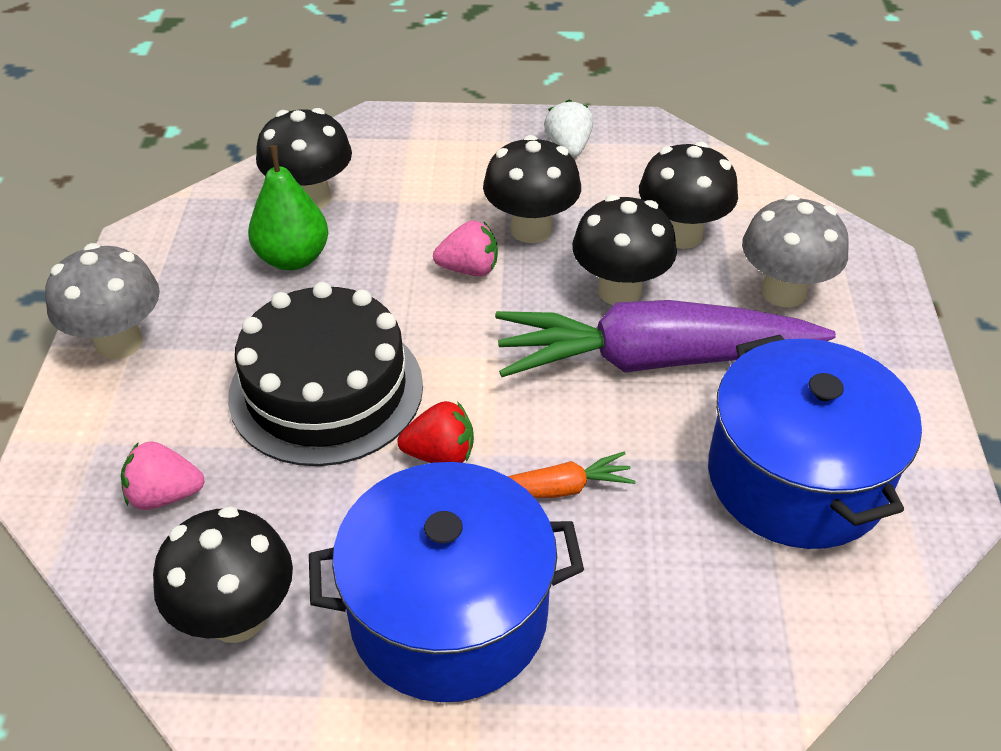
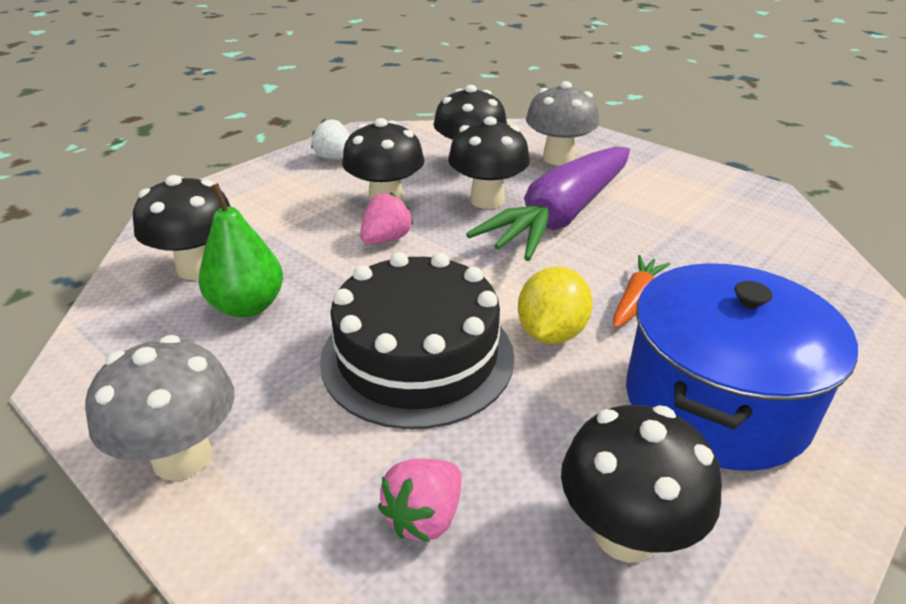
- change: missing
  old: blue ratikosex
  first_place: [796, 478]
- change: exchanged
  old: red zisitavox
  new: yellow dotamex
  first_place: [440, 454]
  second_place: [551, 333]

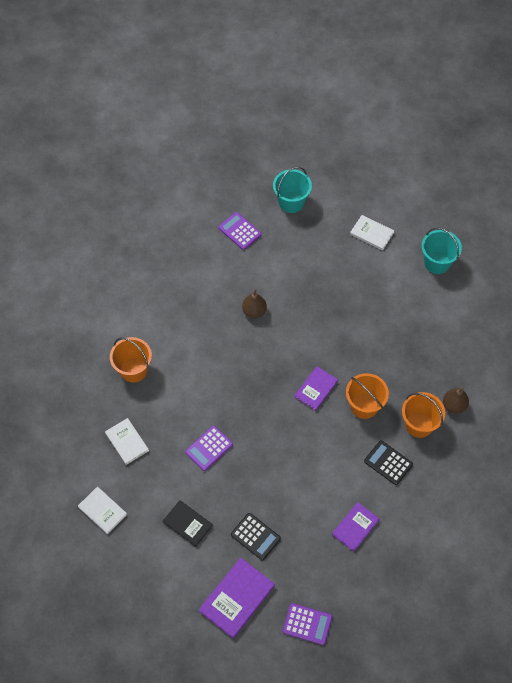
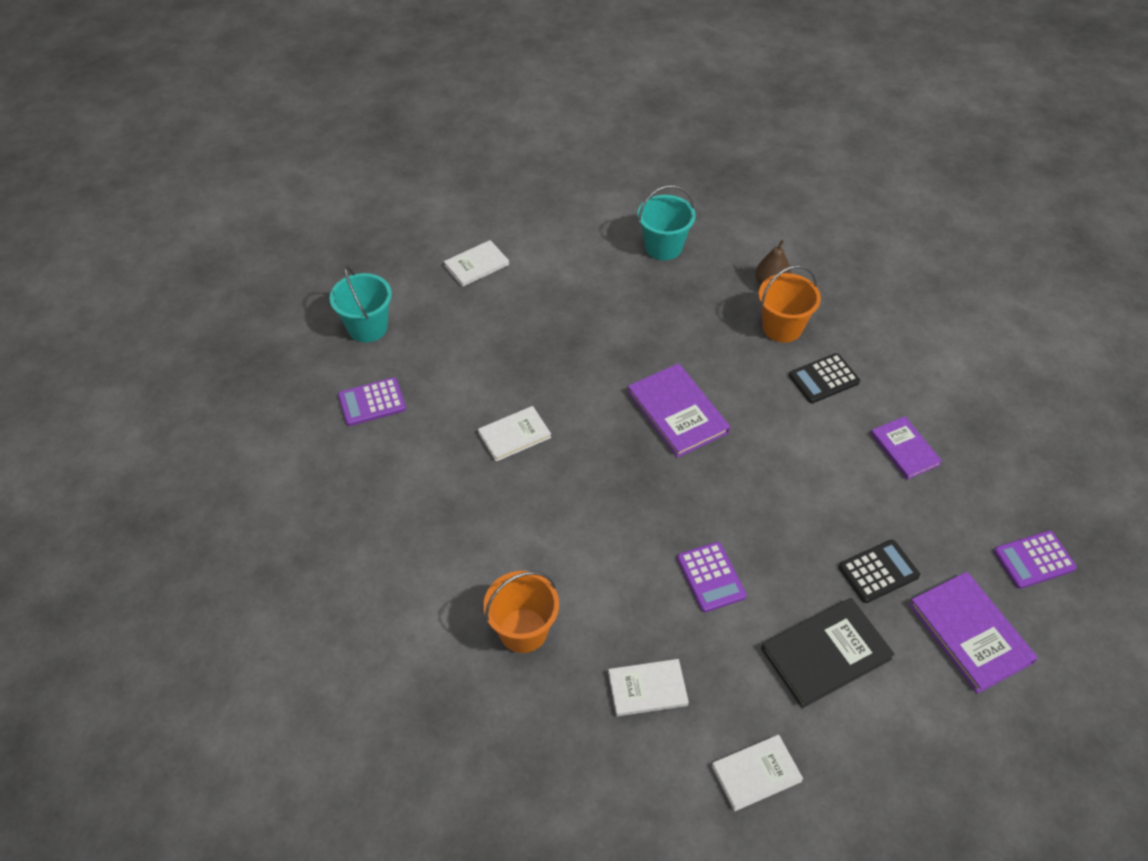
- change: relocated
  old: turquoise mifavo
  first_place: [437, 262]
  second_place: [663, 247]
- change: exchanged
  old: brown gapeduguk
  new: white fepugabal
  first_place: [254, 311]
  second_place: [514, 435]
- change: size
  old: purple fepugabal
  first_place: [316, 389]
  second_place: [677, 412]
  factor: 1.54
- change: missing
  old: orange mifavo
  first_place: [364, 406]
- change: size
  old: black fepugabal
  first_place: [187, 524]
  second_place: [826, 654]
  factor: 1.54
- change: spun
  old: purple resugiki
  first_place: [307, 624]
  second_place: [1033, 560]
  degrees: -150

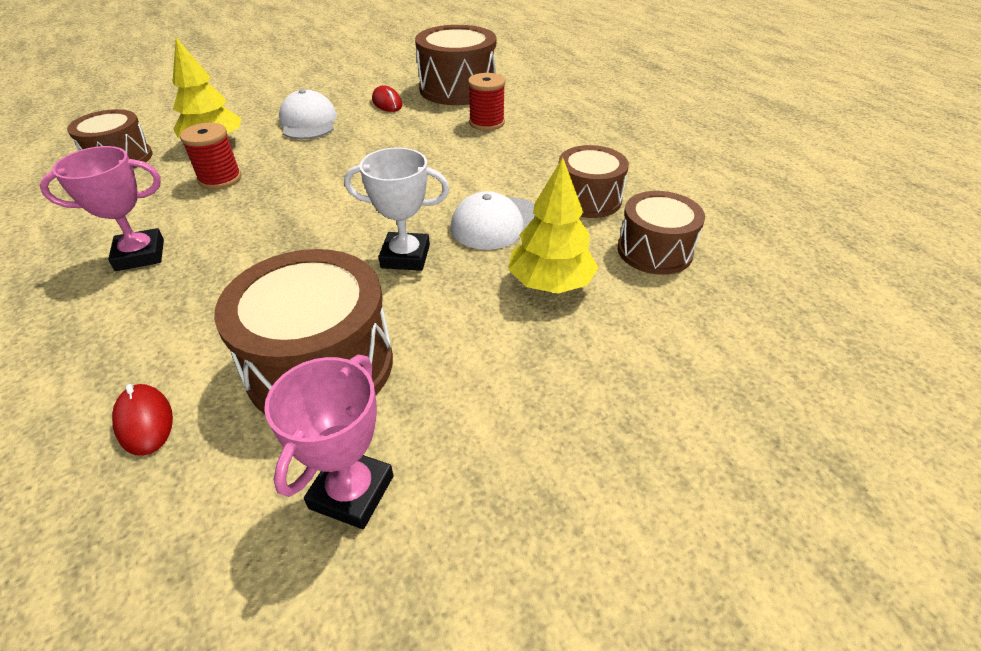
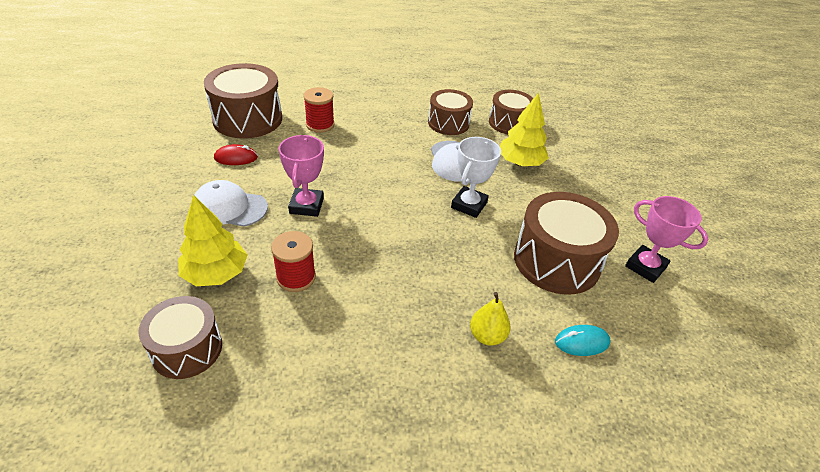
- change: relocated
  old: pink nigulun
  first_place: [140, 255]
  second_place: [306, 206]
- change: colour
  old: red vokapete
  new: turquoise vokapete
  first_place: [144, 421]
  second_place: [582, 342]
- change: appeared
  new: yellow gapeduguk
  second_place: [487, 336]

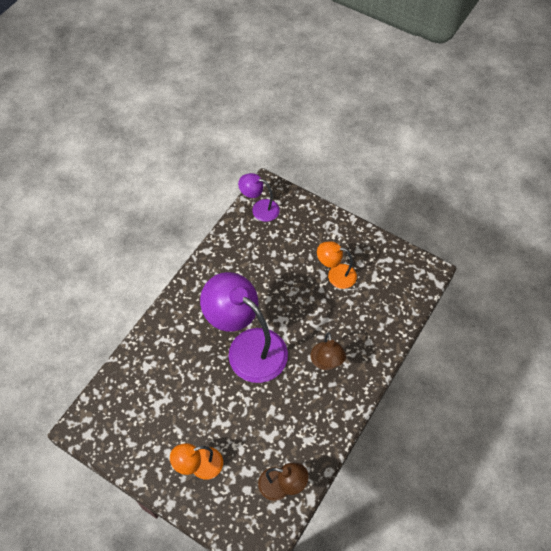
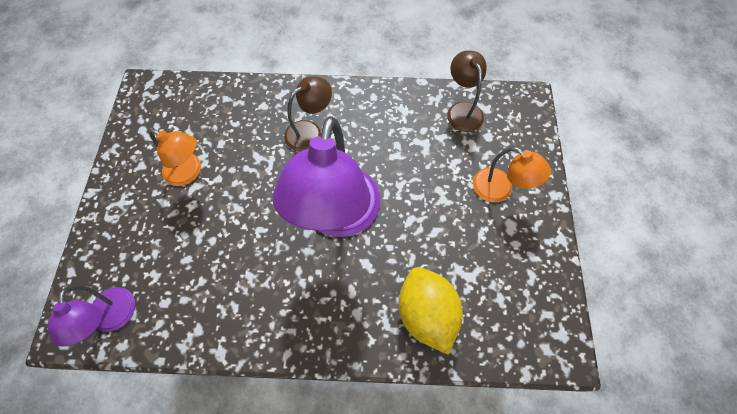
- change: spun
  old: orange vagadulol
  first_place: [335, 275]
  second_place: [189, 173]
  degrees: -45
- change: appeared
  new: yellow dotamex
  second_place: [426, 313]

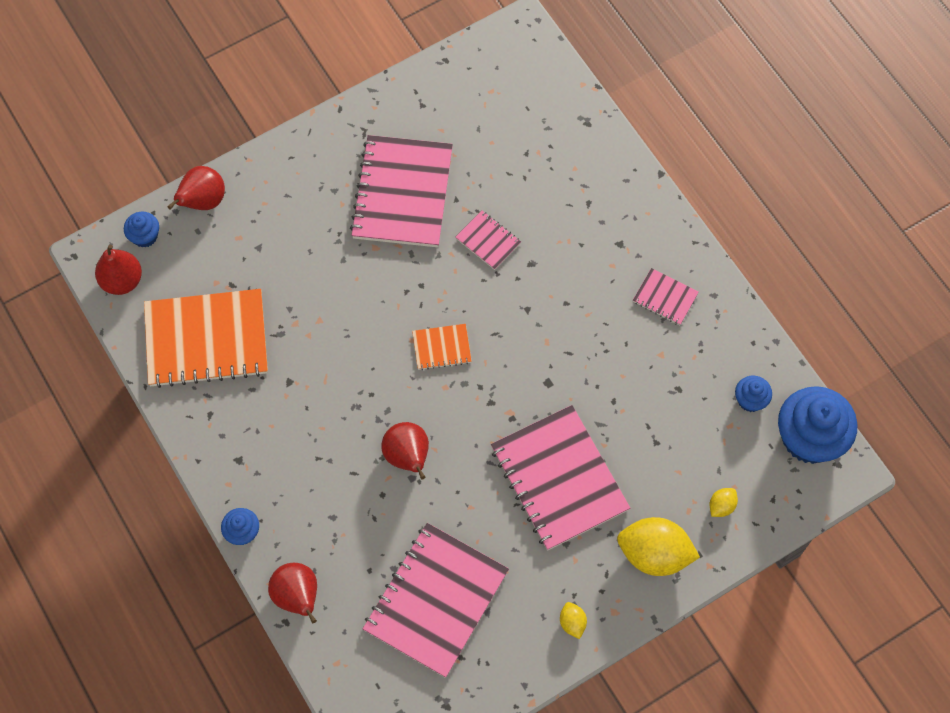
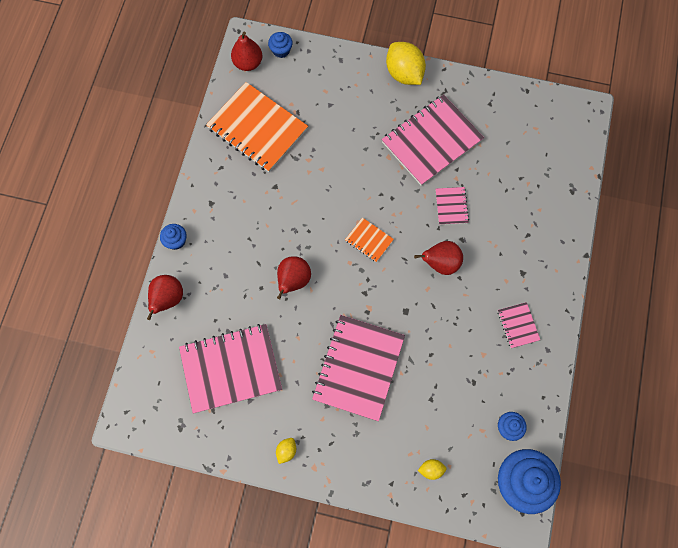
- change: relocated
  old: red gapeduguk
  first_place: [203, 201]
  second_place: [440, 263]
- change: relocated
  old: yellow dotamex
  first_place: [654, 554]
  second_place: [404, 73]

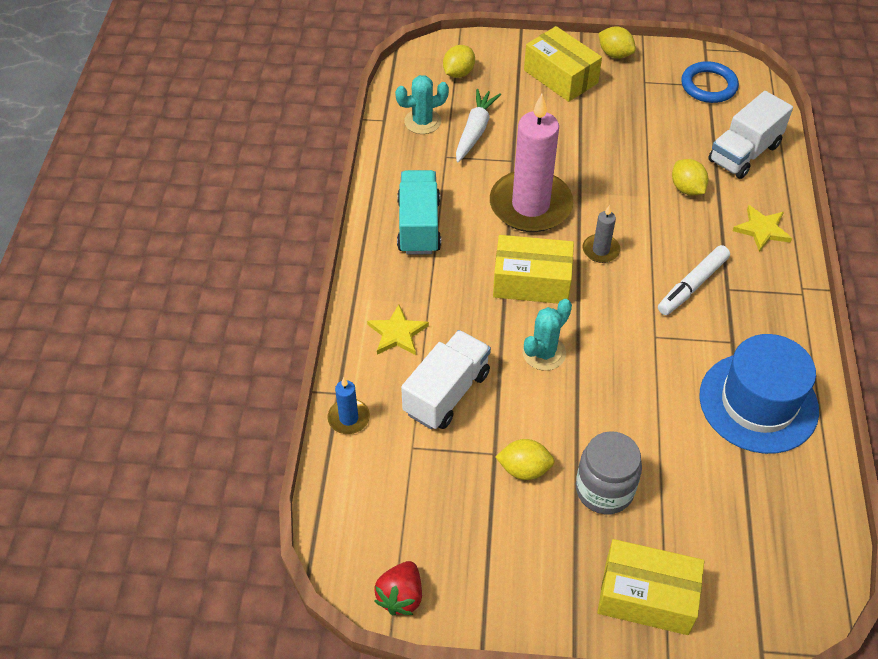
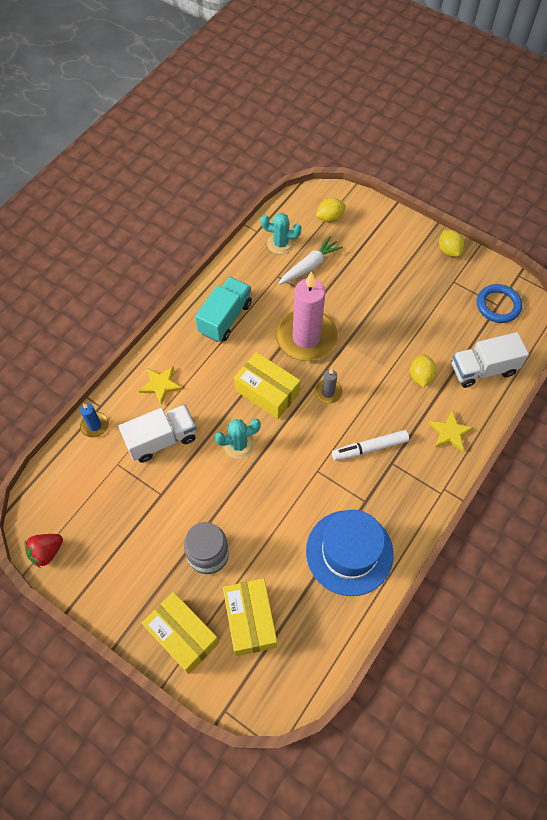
- change: relocated
  old: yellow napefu
  first_place: [560, 76]
  second_place: [250, 620]
- change: missing
  old: yellow dotamex
  first_place: [524, 469]

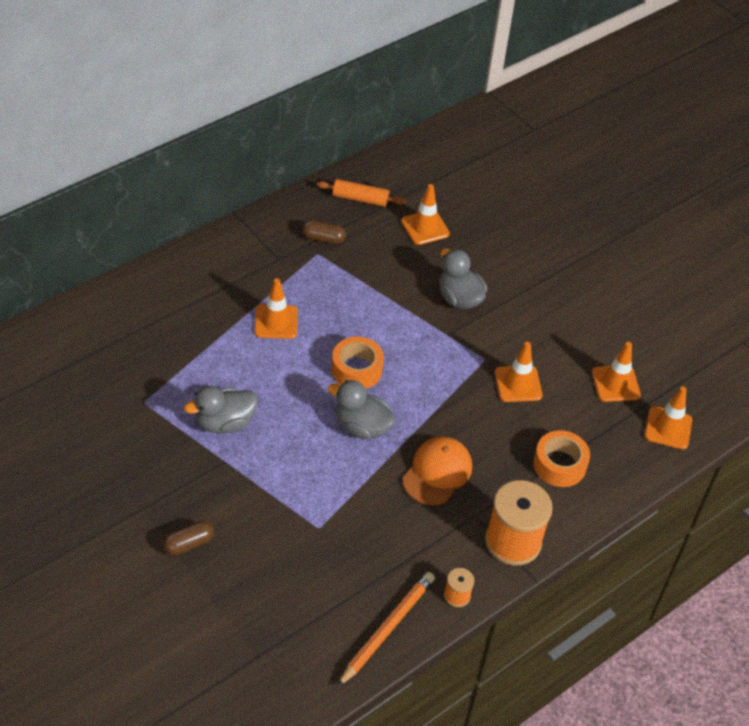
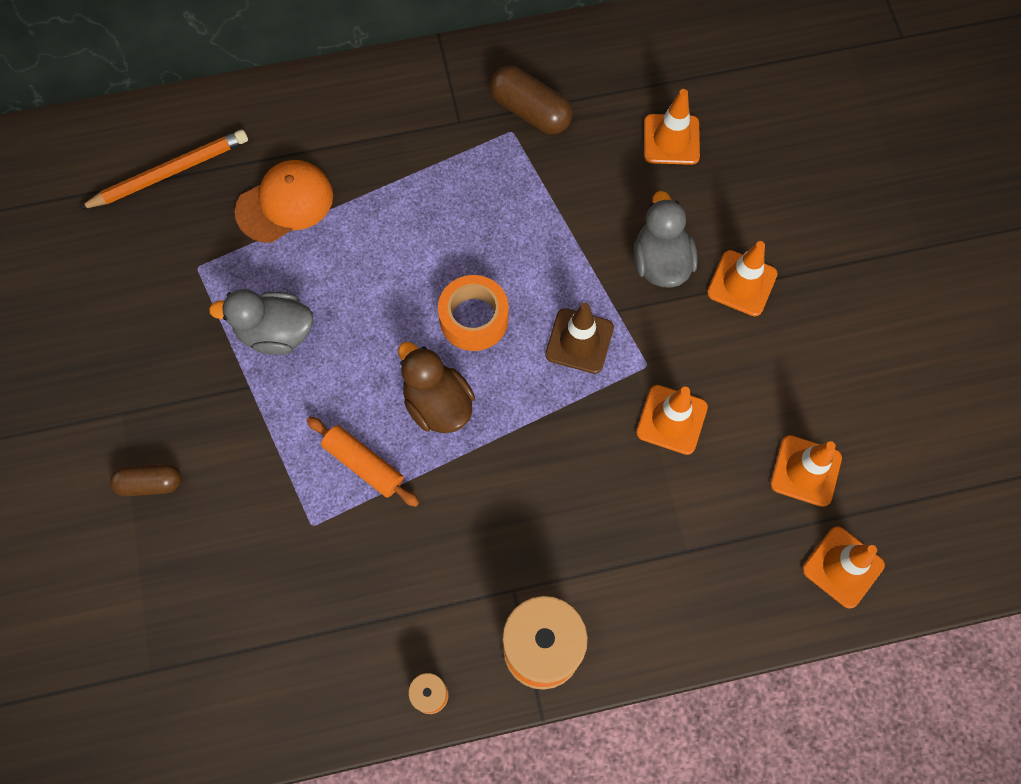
- change: relocated
  old: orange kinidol
  first_place: [360, 199]
  second_place: [363, 464]
- change: size
  old: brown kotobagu
  first_place: [323, 238]
  second_place: [530, 111]
  factor: 1.51
- change: relocated
  old: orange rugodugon
  first_place: [276, 322]
  second_place: [742, 283]
- change: colour
  old: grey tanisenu
  new: brown tanisenu
  first_place: [362, 427]
  second_place: [437, 404]
- change: missing
  old: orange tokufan
  first_place: [559, 465]
- change: relocated
  old: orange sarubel
  first_place: [437, 472]
  second_place: [285, 203]
- change: relocated
  old: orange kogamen
  first_place: [387, 629]
  second_place: [170, 172]
- change: appeared
  new: brown rugodugon
  second_place: [579, 341]

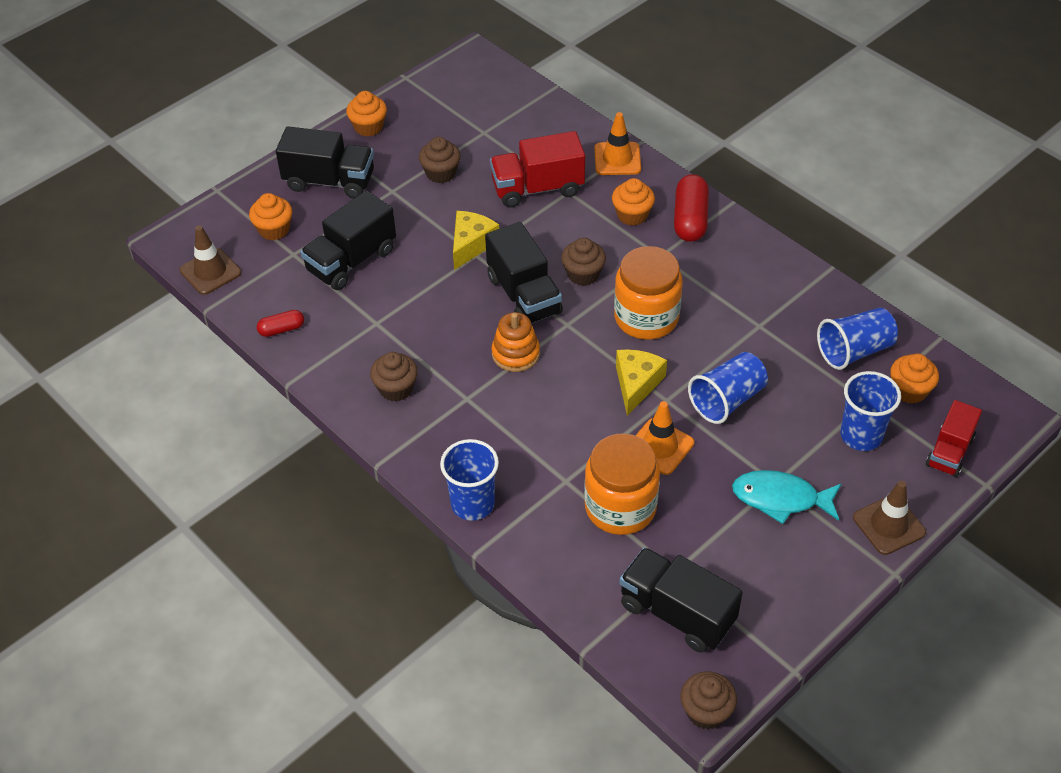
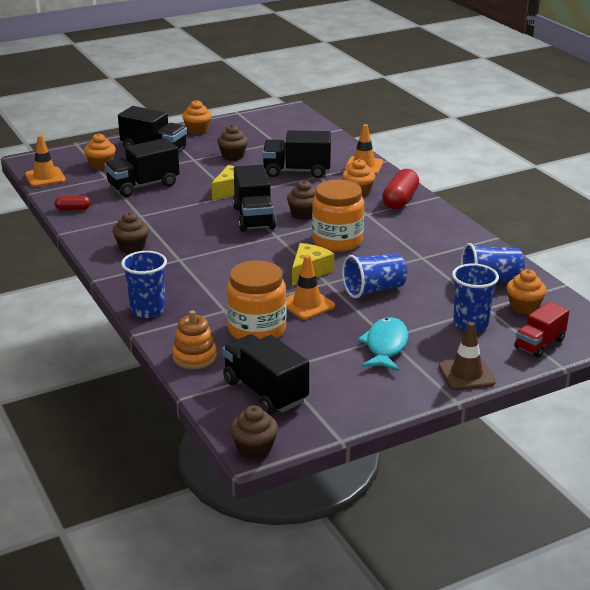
- change: colour
  old: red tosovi
  new: black tosovi
  first_place: [537, 188]
  second_place: [297, 171]
- change: colour
  old: brown rugodugon
  new: orange rugodugon
  first_place: [210, 271]
  second_place: [45, 177]
- change: relocated
  old: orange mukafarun
  first_place: [515, 354]
  second_place: [194, 357]
- change: spun
  old: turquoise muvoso
  first_place: [780, 498]
  second_place: [385, 346]
  degrees: 75

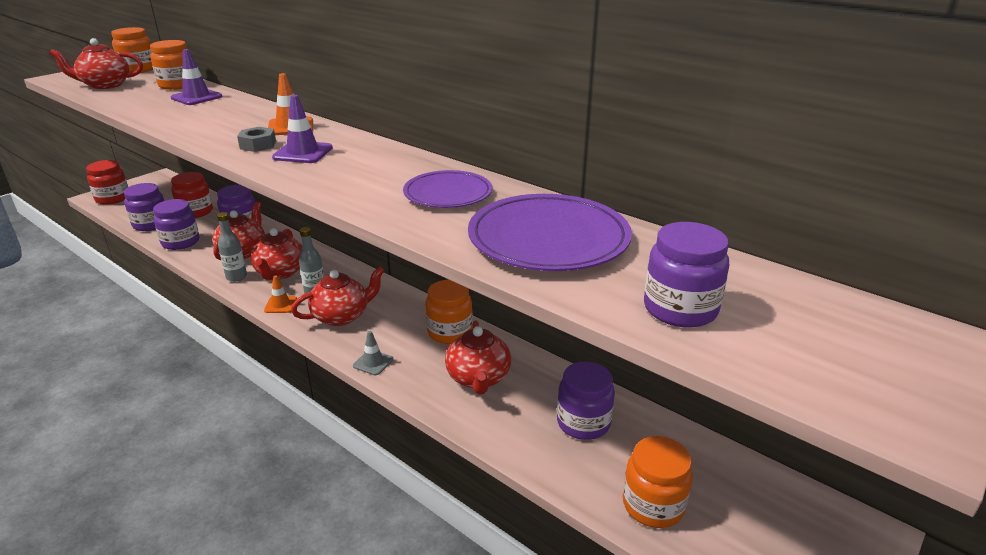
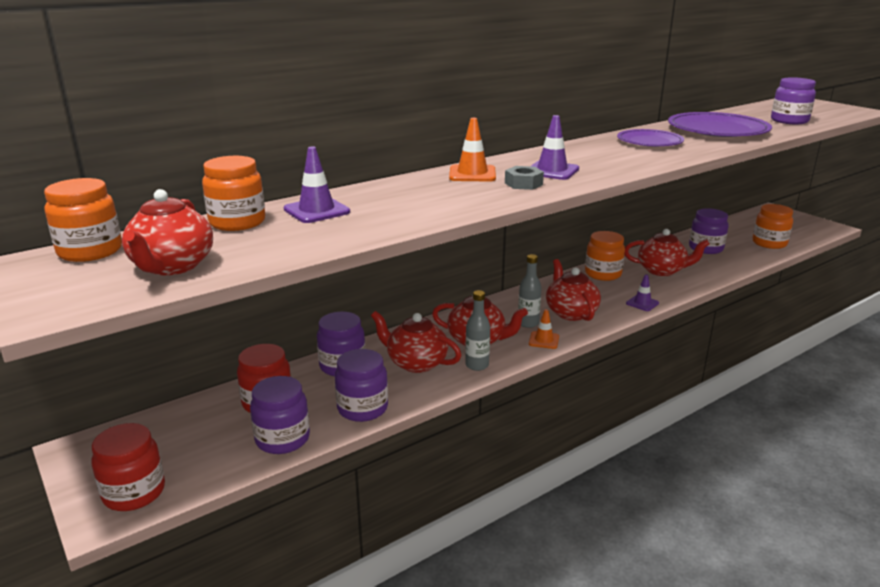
- change: colour
  old: grey rugodugon
  new: purple rugodugon
  first_place: [373, 362]
  second_place: [642, 303]

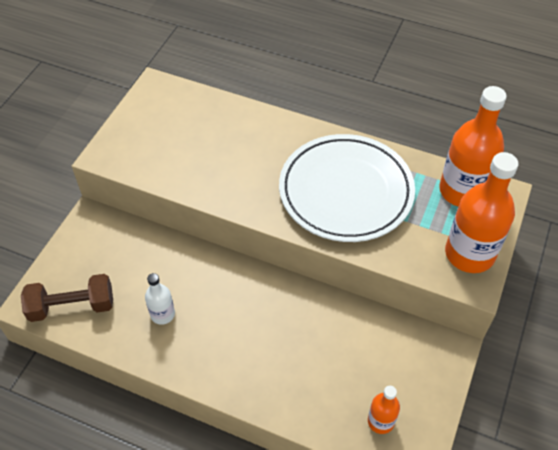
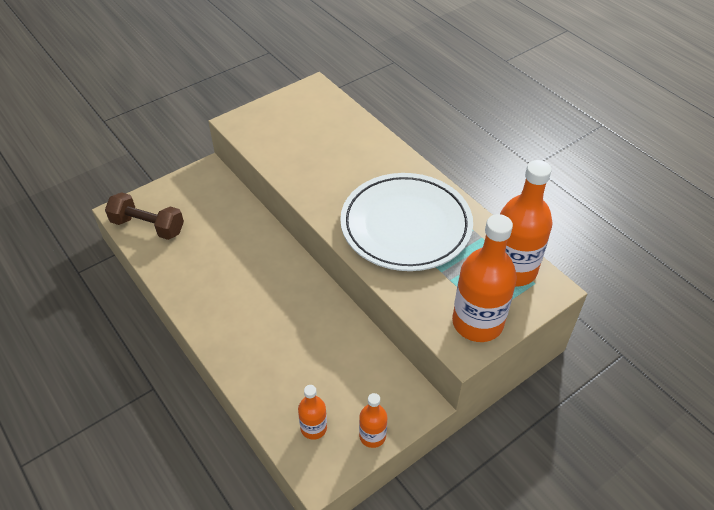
- change: missing
  old: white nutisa
  first_place: [162, 314]
- change: appeared
  new: orange nutisa
  second_place: [372, 436]

